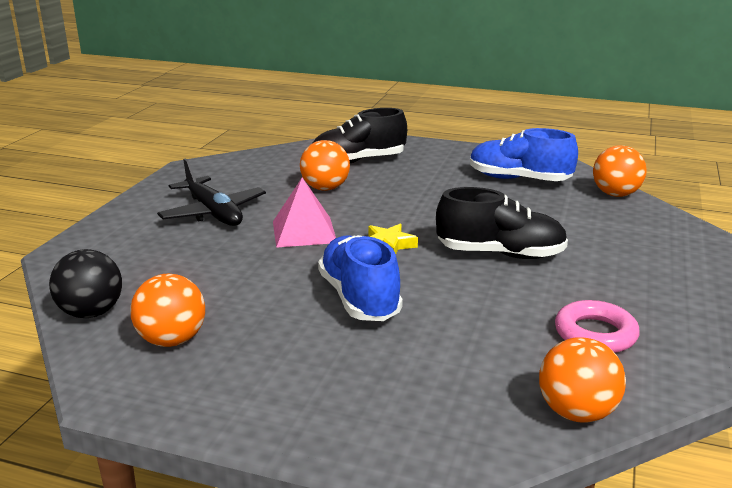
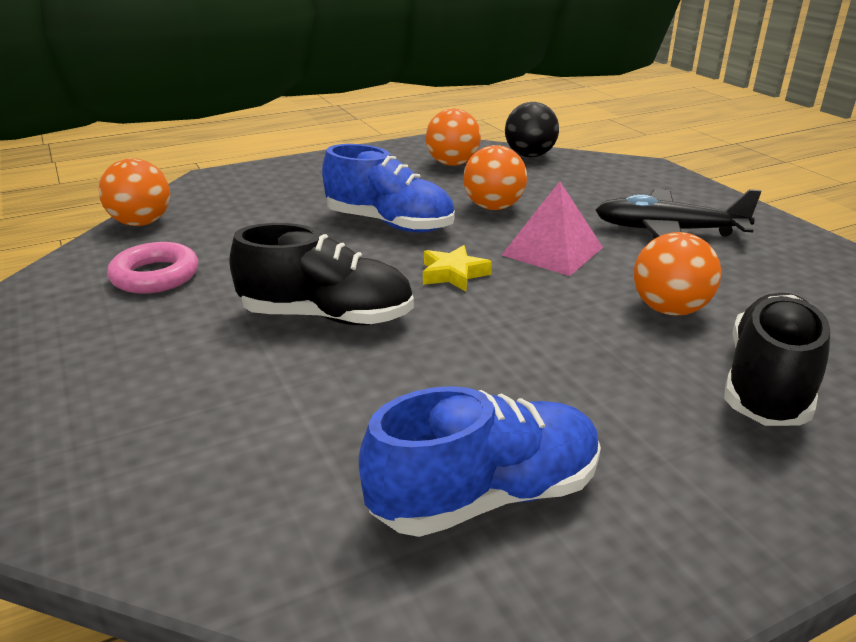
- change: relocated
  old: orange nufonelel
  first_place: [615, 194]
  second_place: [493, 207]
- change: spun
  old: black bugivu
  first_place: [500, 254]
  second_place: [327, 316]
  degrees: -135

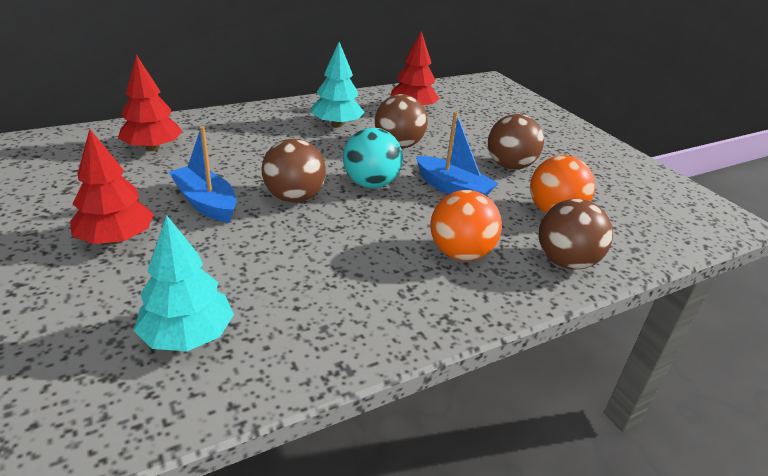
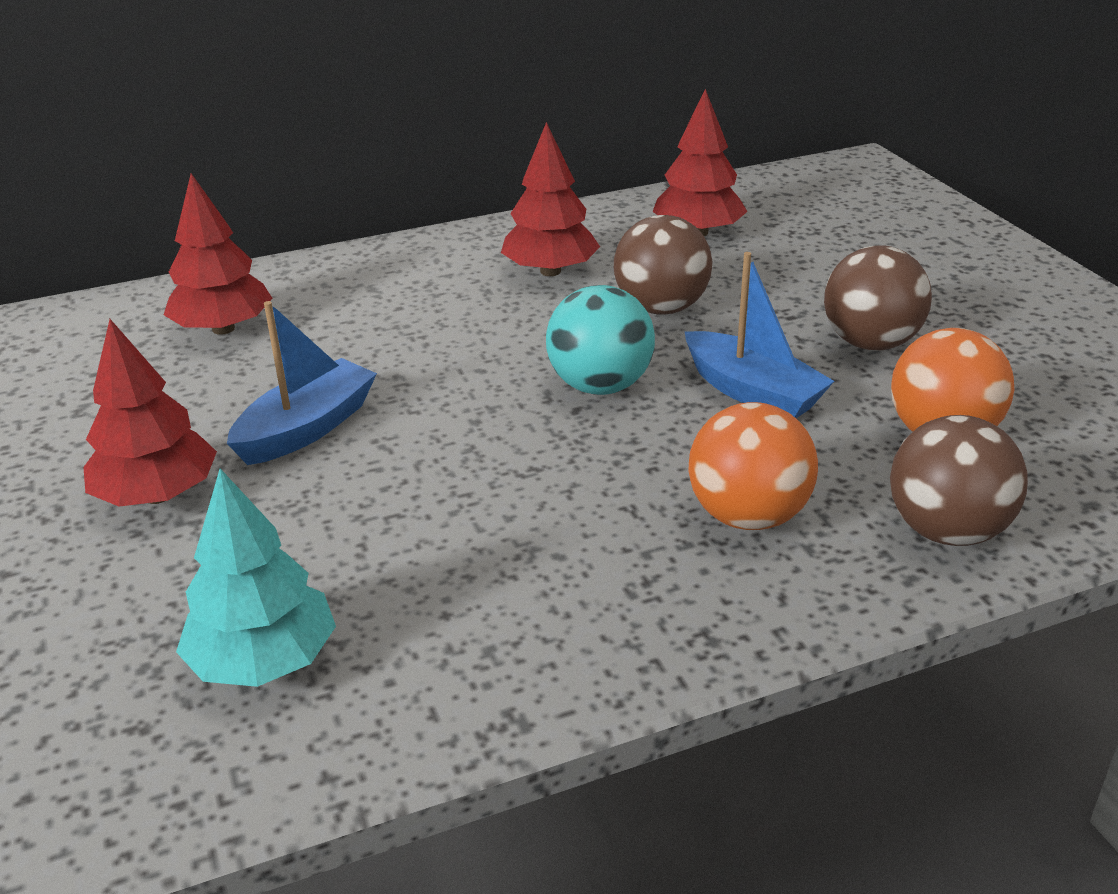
- change: colour
  old: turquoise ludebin
  new: red ludebin
  first_place: [337, 125]
  second_place: [550, 271]
- change: spun
  old: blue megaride
  first_place: [206, 203]
  second_place: [307, 428]
  degrees: 75
- change: missing
  old: brown nufonelel
  first_place: [294, 197]

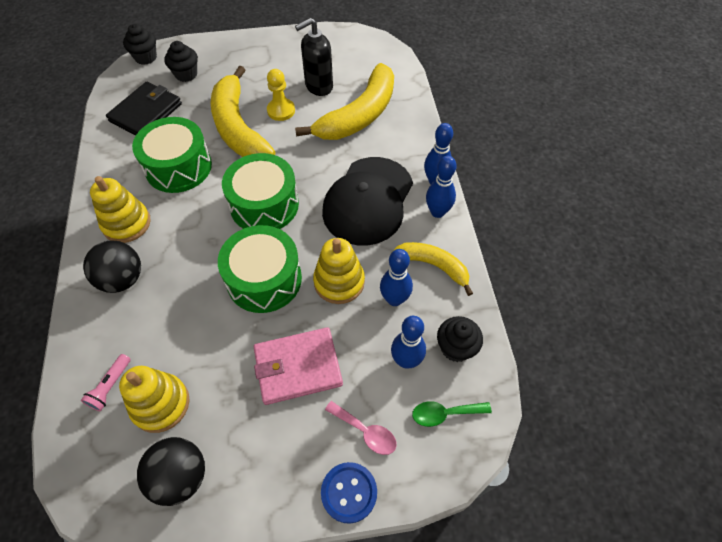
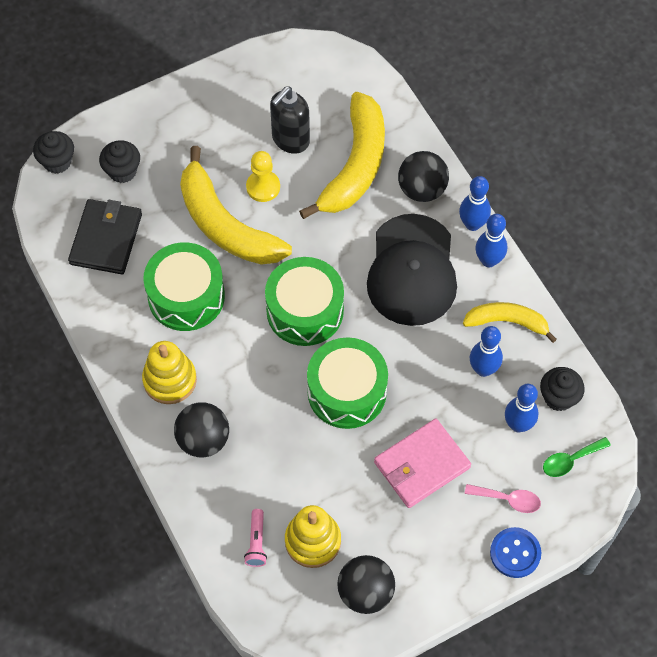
- change: missing
  old: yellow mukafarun
  first_place: [339, 282]
- change: appeared
  new: black nufonelel
  second_place: [422, 189]

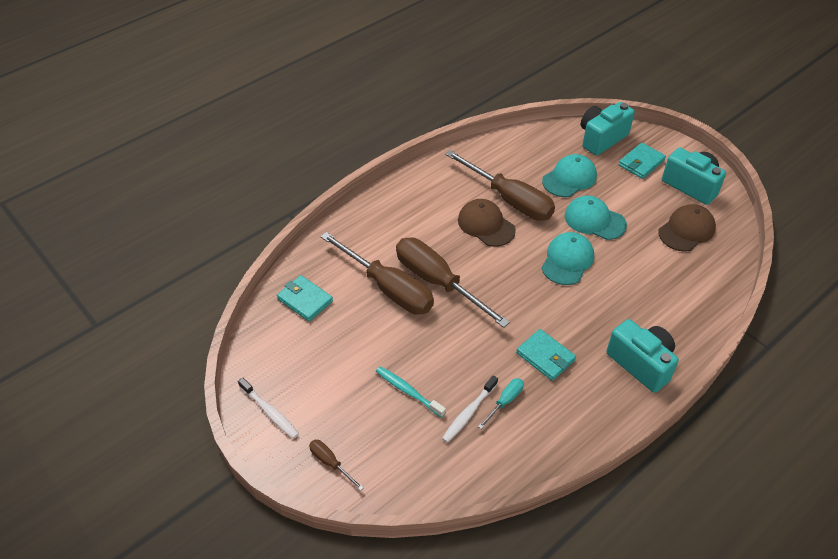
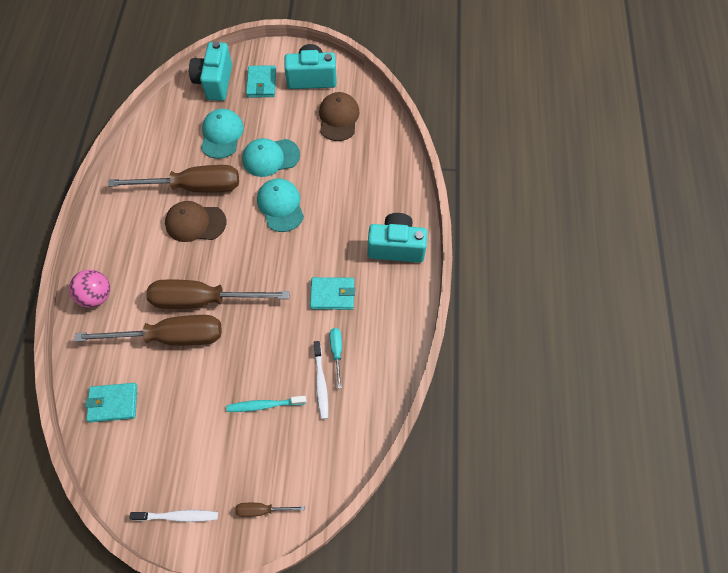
- change: appeared
  new: pink nufonelel
  second_place: [97, 296]

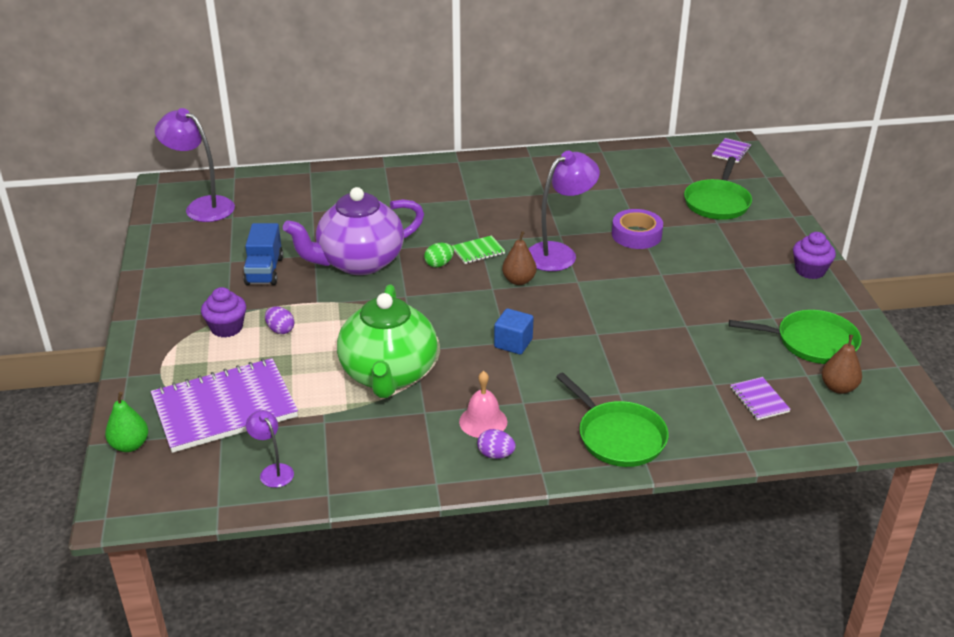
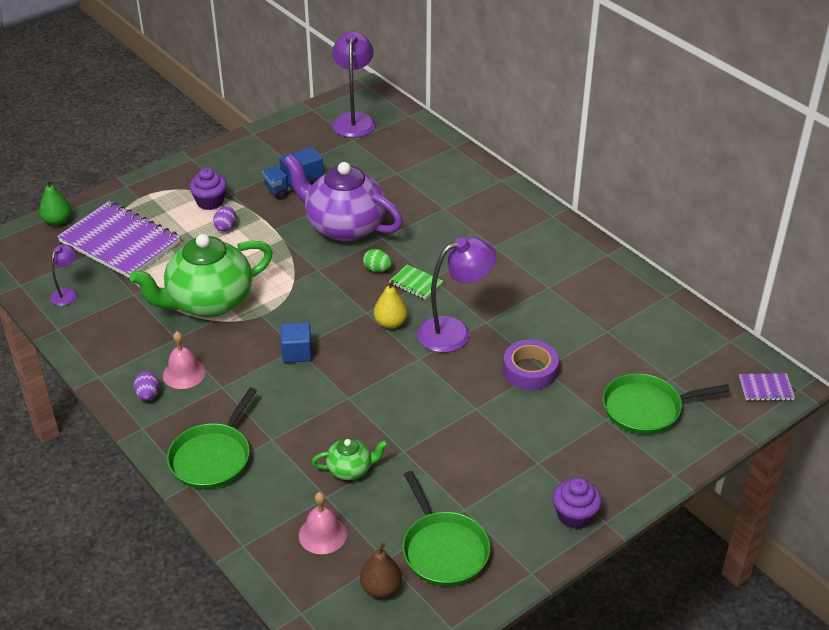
- change: spun
  old: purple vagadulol
  first_place: [559, 253]
  second_place: [454, 331]
  degrees: -45
- change: colour
  old: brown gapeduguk
  new: yellow gapeduguk
  first_place: [519, 280]
  second_place: [390, 323]
- change: exchanged
  old: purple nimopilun
  new: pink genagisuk
  first_place: [759, 400]
  second_place: [322, 534]
- change: appeared
  new: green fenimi
  second_place: [350, 469]

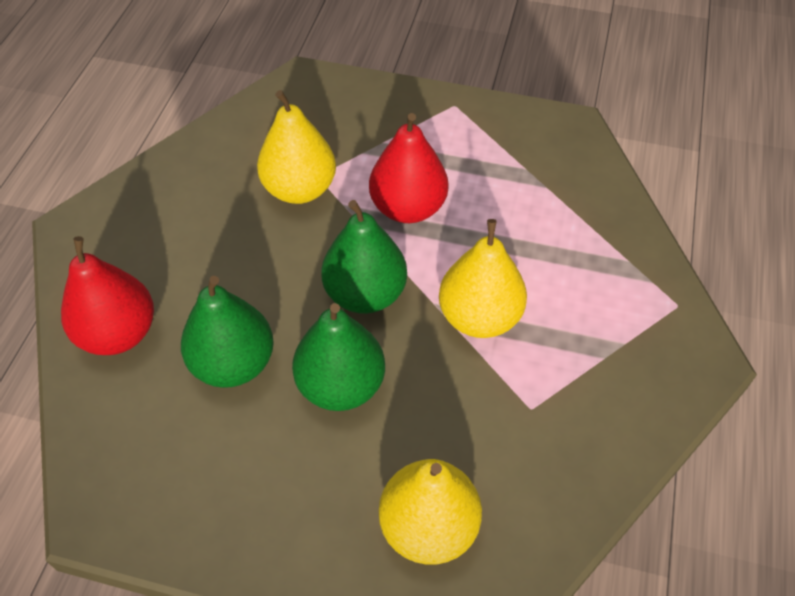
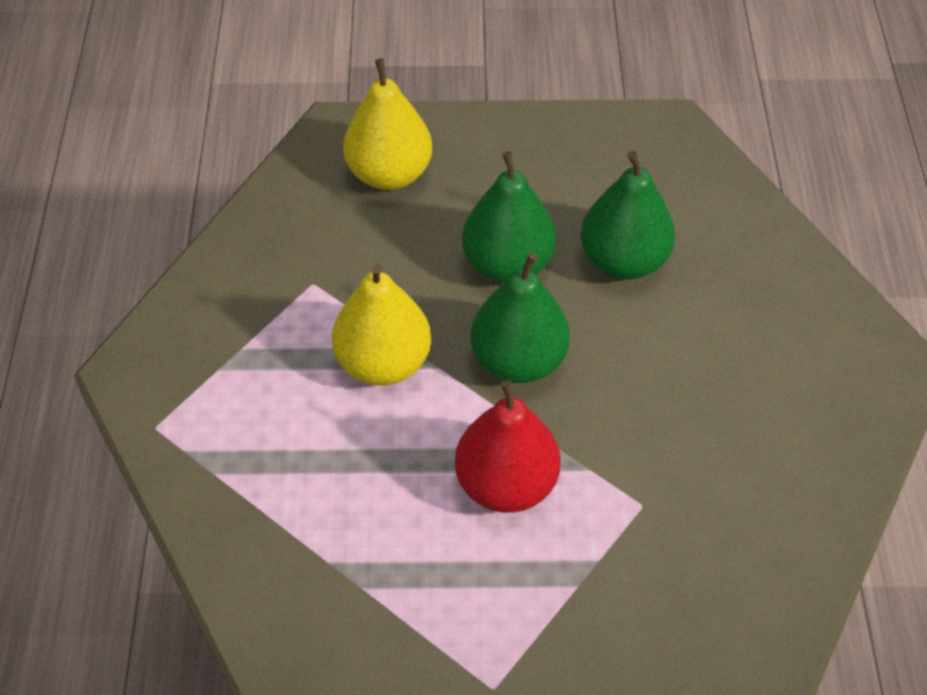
- change: missing
  old: yellow gapeduguk
  first_place: [299, 189]
- change: missing
  old: red gapeduguk
  first_place: [118, 333]

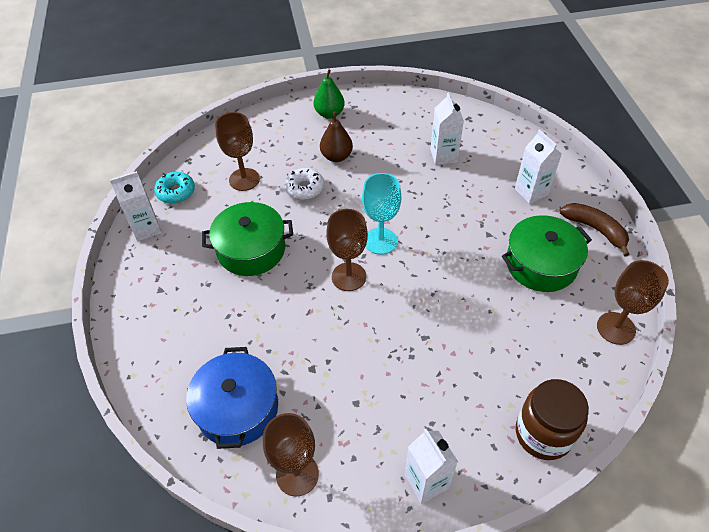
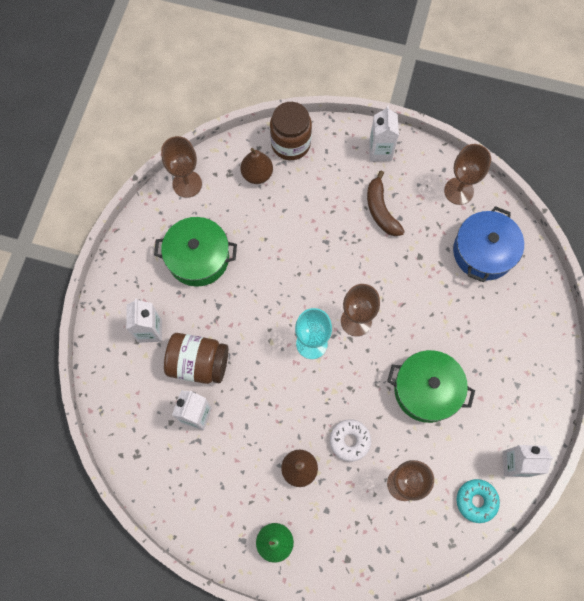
- change: relocated
  old: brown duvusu
  first_place: [595, 229]
  second_place: [381, 210]
- change: appeared
  new: brown gapeduguk
  second_place: [257, 174]
- change: appeared
  new: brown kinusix
  second_place: [198, 363]

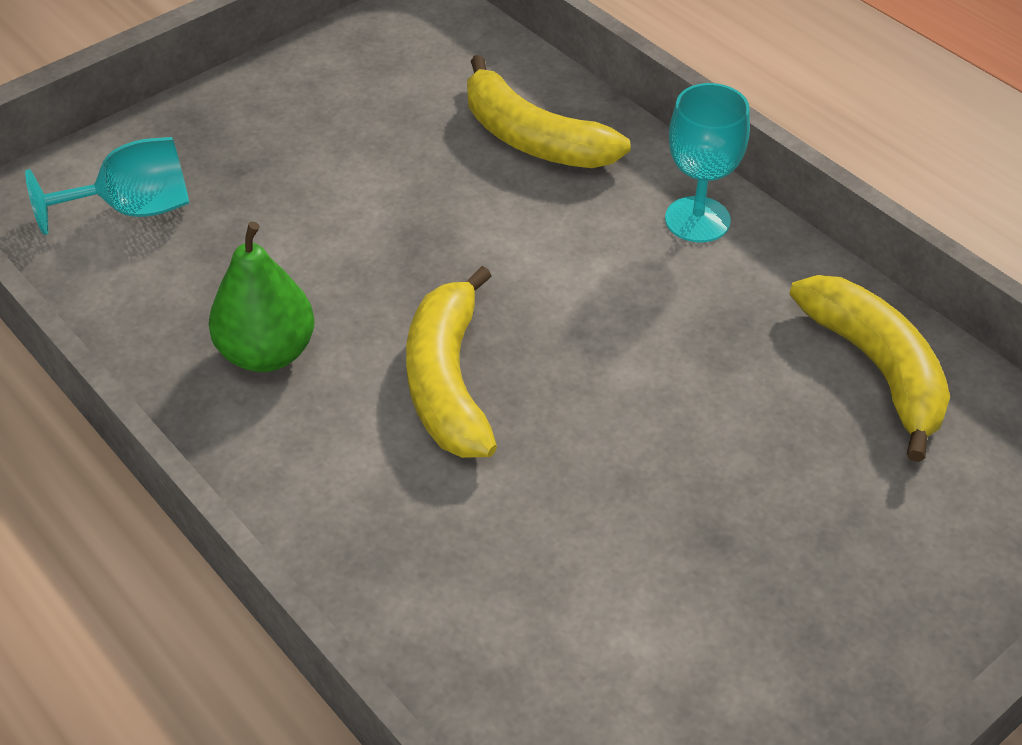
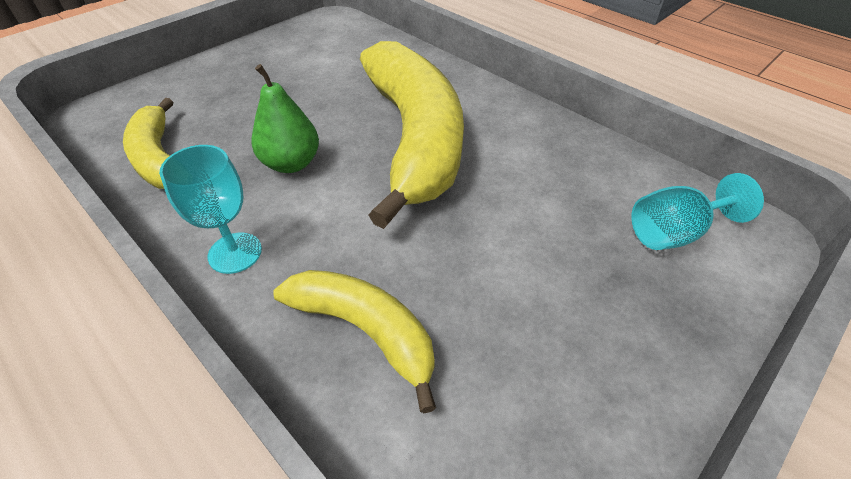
- change: relocated
  old: green gapeduguk
  first_place: [267, 353]
  second_place: [291, 163]
- change: size
  old: yellow duvusu
  first_place: [448, 381]
  second_place: [415, 139]
  factor: 1.87

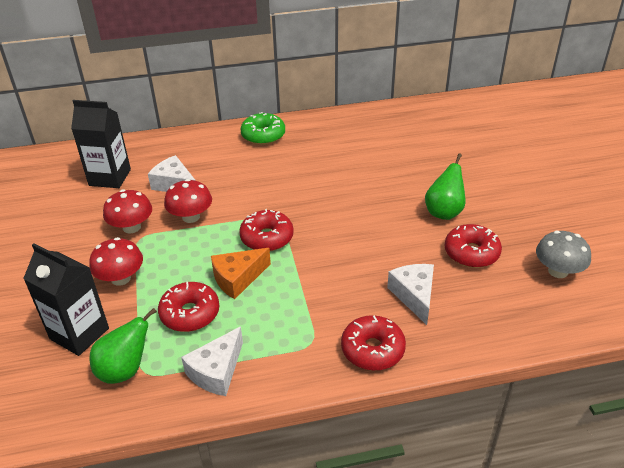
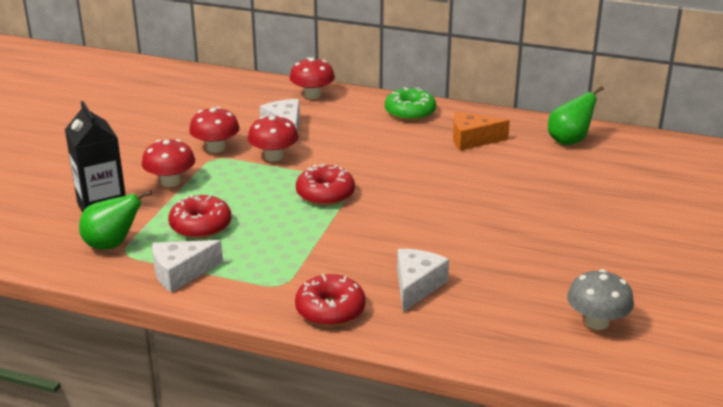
- change: missing
  old: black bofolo
  first_place: [110, 177]
- change: relocated
  old: green gapeduguk
  first_place: [444, 212]
  second_place: [569, 141]
- change: missing
  old: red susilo
  first_place: [471, 253]
- change: relocated
  old: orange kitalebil
  first_place: [238, 279]
  second_place: [472, 140]
- change: appeared
  new: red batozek
  second_place: [312, 95]

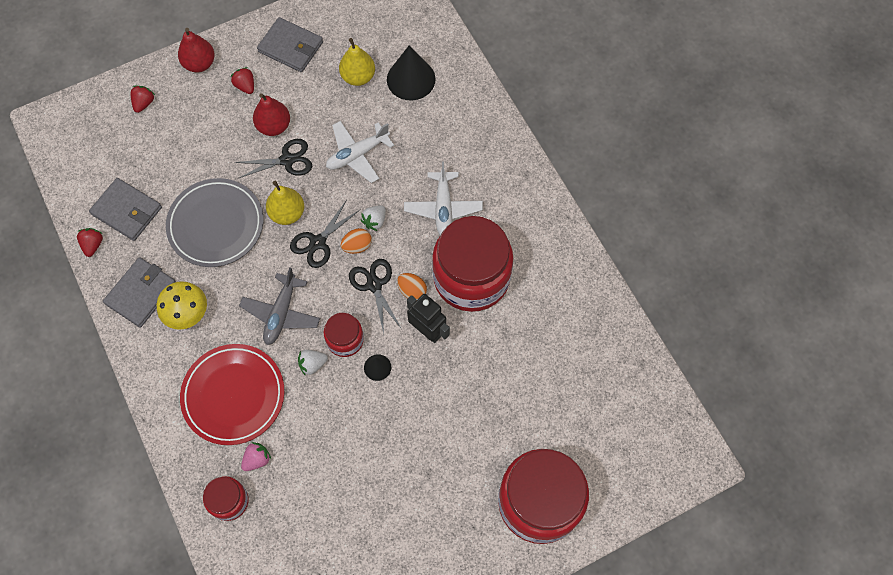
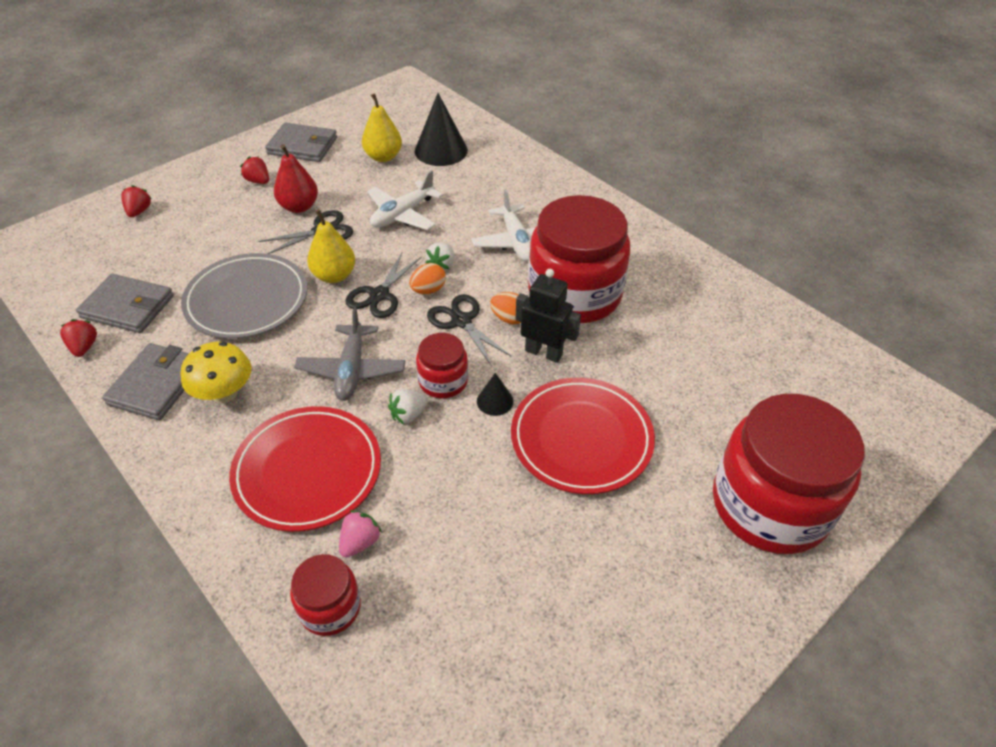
- change: missing
  old: red gapeduguk
  first_place: [199, 64]
- change: appeared
  new: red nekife
  second_place: [581, 439]

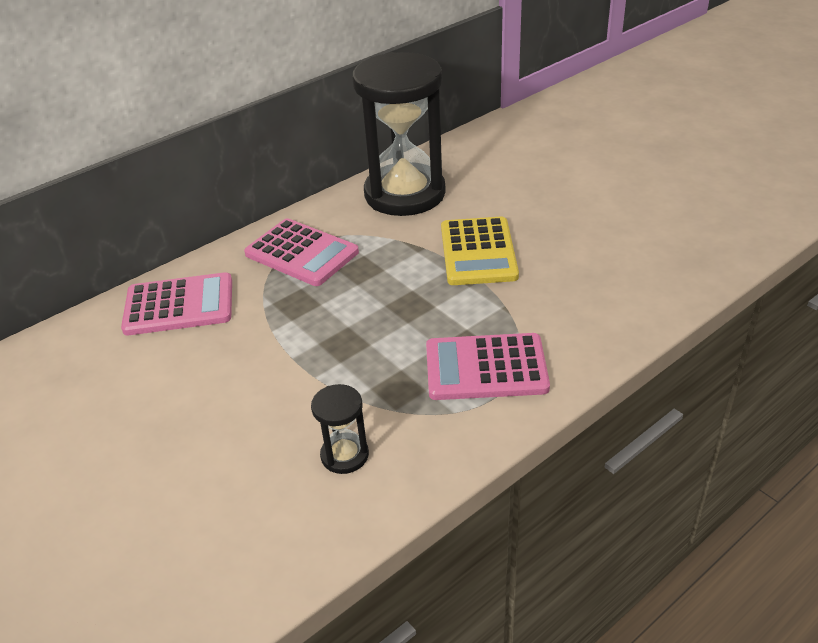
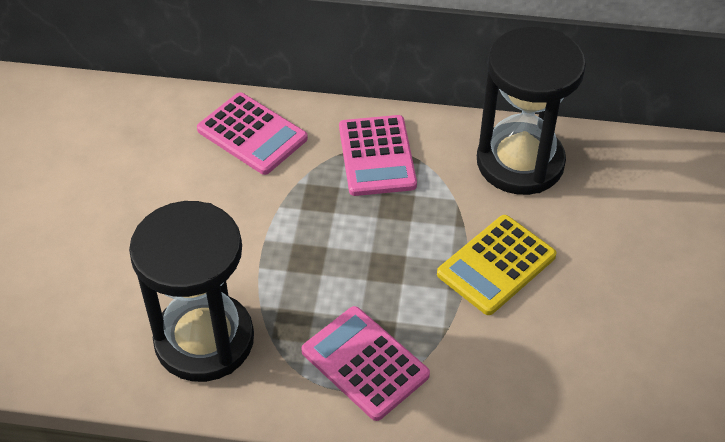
- change: size
  old: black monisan
  first_place: [344, 455]
  second_place: [204, 340]
  factor: 2.39

